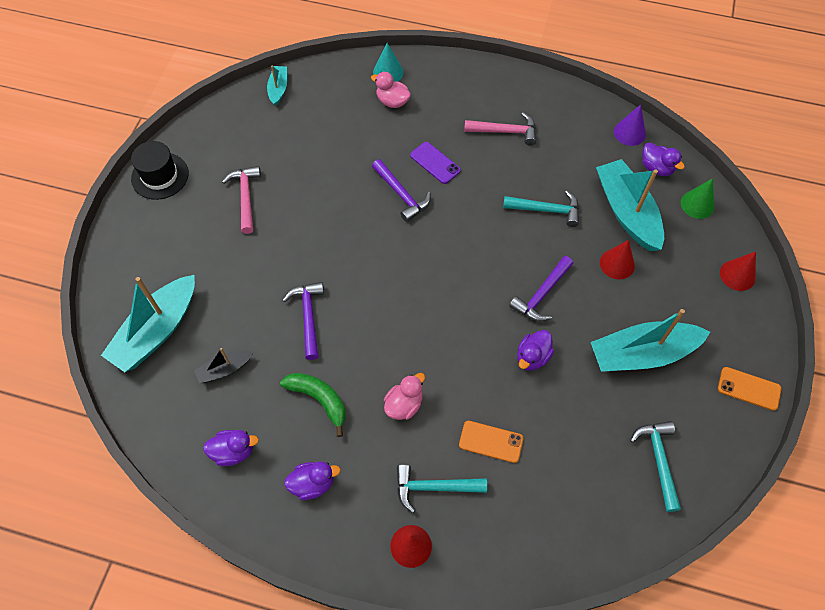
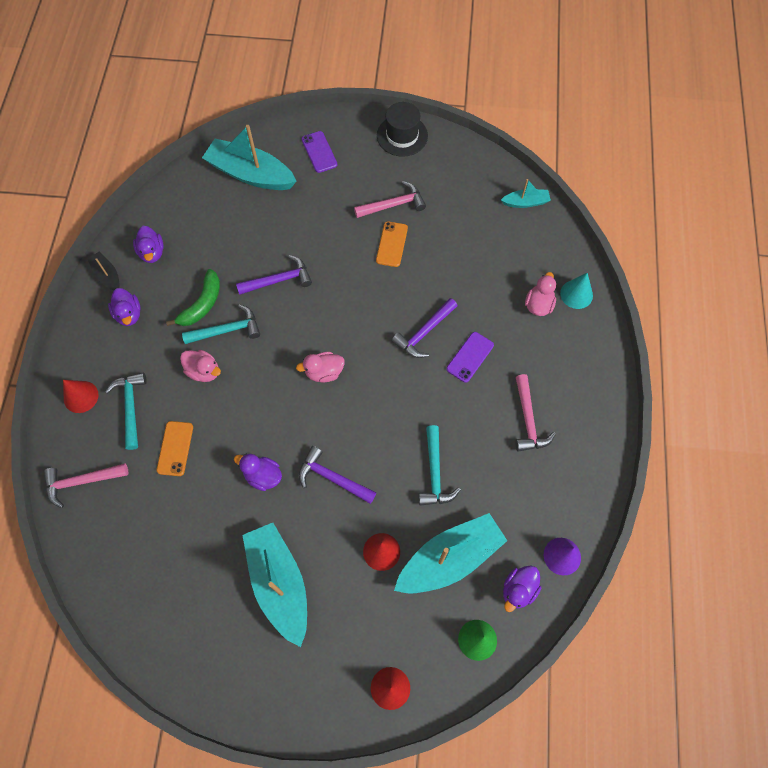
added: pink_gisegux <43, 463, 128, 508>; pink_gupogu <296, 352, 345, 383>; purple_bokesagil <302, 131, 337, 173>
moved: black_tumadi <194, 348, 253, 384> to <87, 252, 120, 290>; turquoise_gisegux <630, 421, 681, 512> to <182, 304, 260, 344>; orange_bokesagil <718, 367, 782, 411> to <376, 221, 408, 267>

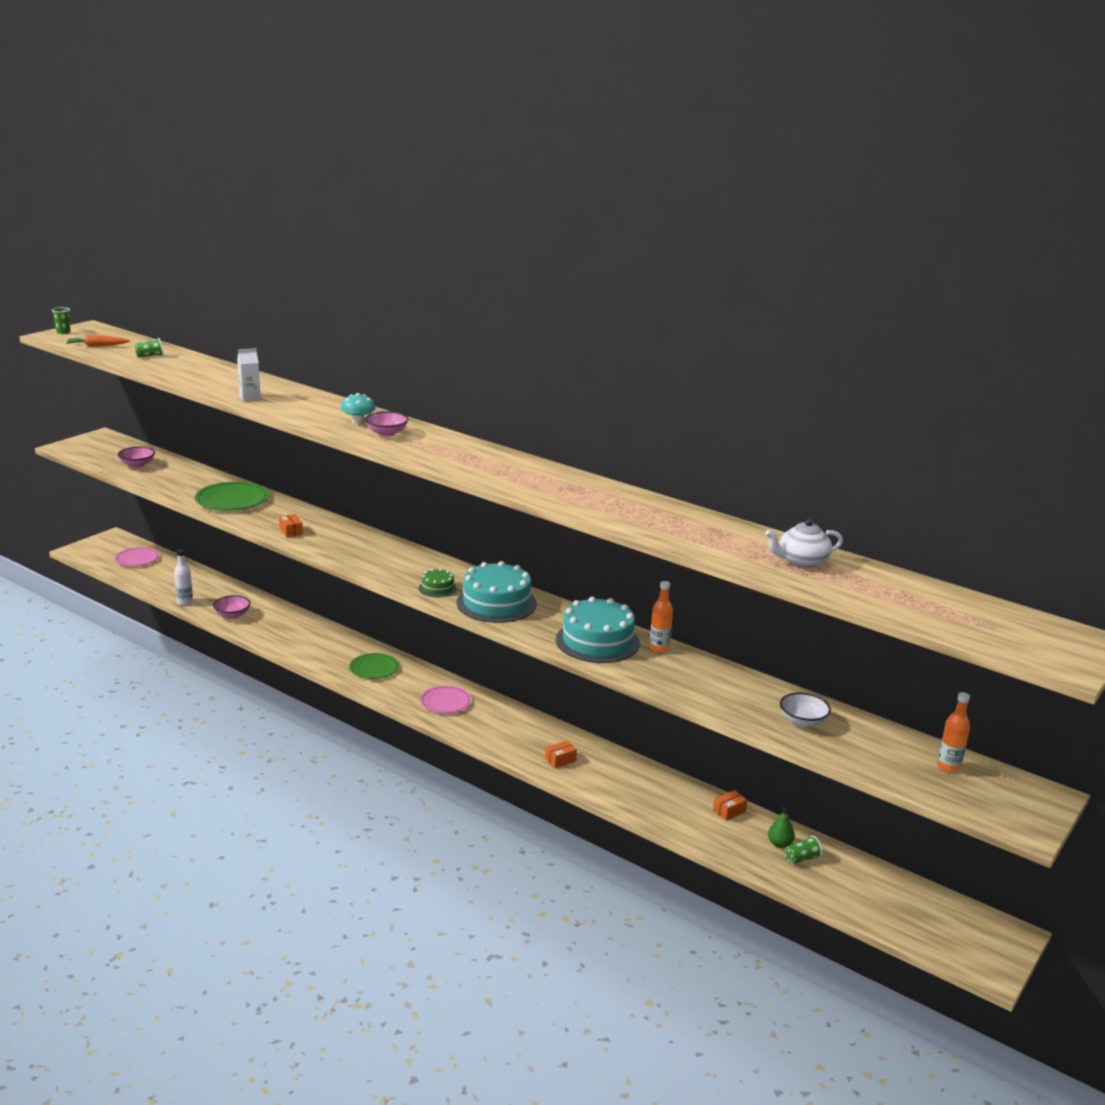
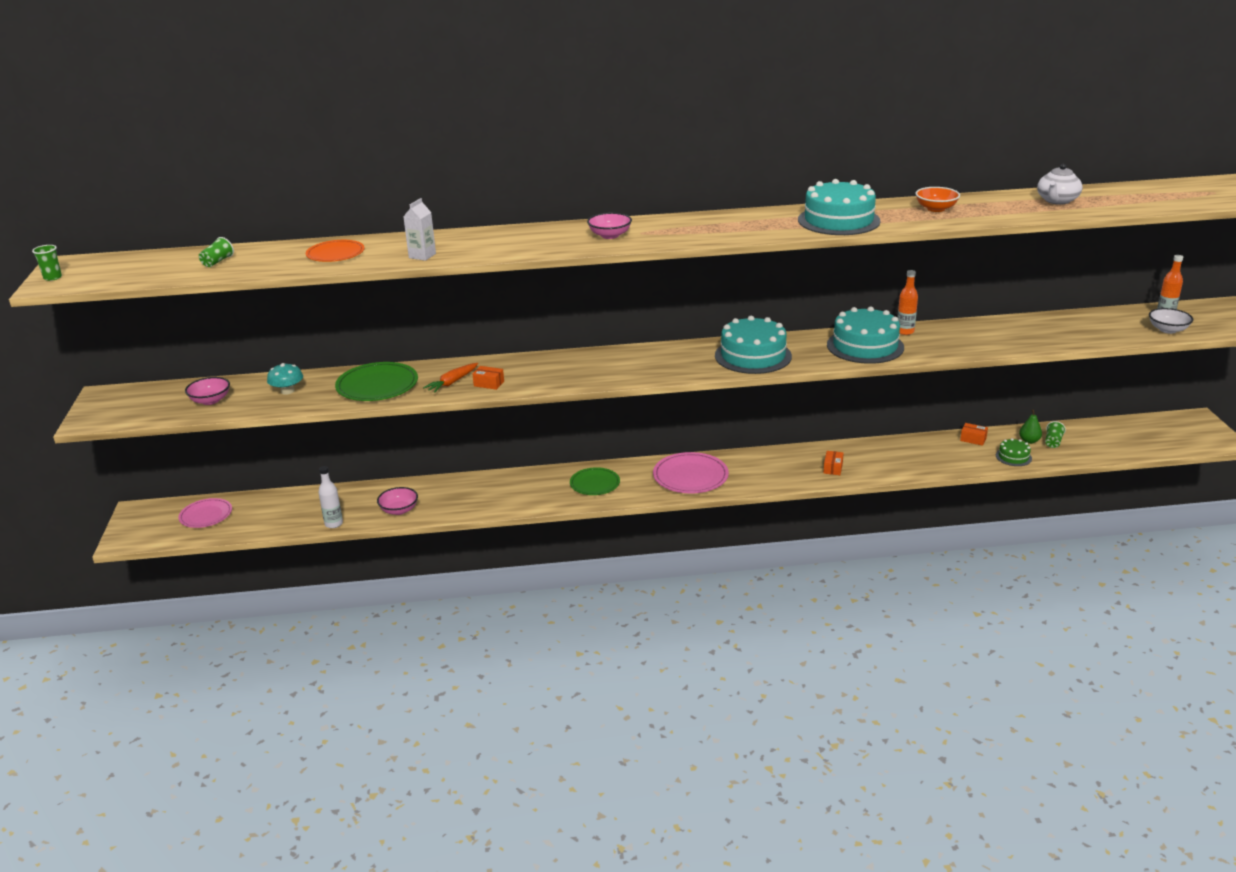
added: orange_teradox <306, 240, 365, 262>; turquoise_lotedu <798, 179, 881, 235>; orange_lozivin <915, 187, 960, 212>
moved: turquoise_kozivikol <341, 393, 376, 424> to <267, 363, 303, 395>; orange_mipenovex <66, 335, 130, 347> to <423, 363, 478, 393>; green_lotedu <419, 568, 457, 597> to <996, 438, 1032, 466>; white_lozivin <780, 693, 831, 727> to <1149, 308, 1193, 334>
turned: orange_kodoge <713, 790, 747, 821> = <960, 423, 988, 446> 75 degrees counterclockwise
resized: pink_teradox <420, 685, 472, 714> = <653, 452, 729, 493> x1.51

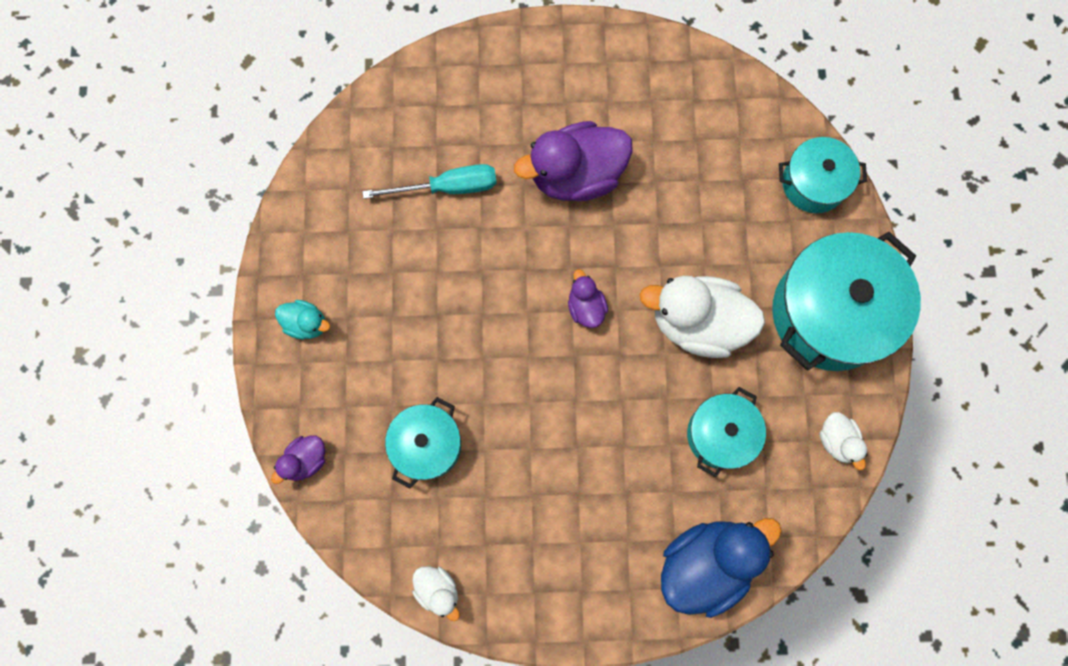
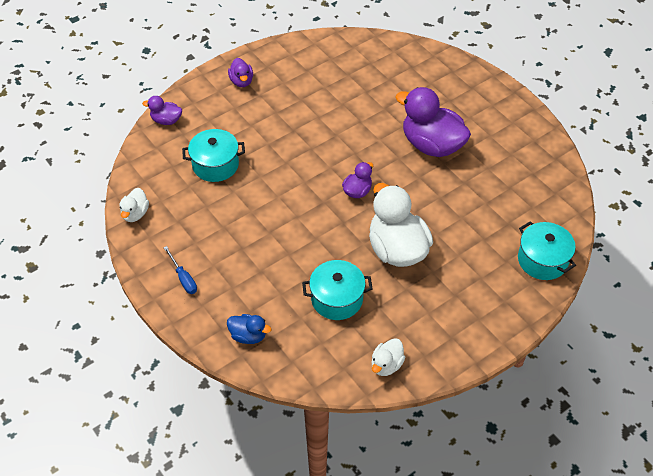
removed: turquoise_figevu <362, 164, 497, 199>; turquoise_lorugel <772, 232, 921, 371>
added: blue_figevu <163, 246, 197, 294>
recoloured: turquoise_gupogu <275, 300, 330, 339> to purple_gupogu <228, 58, 253, 87>
resized: blue_gupogu <661, 518, 782, 618> = <227, 314, 272, 344> x0.48

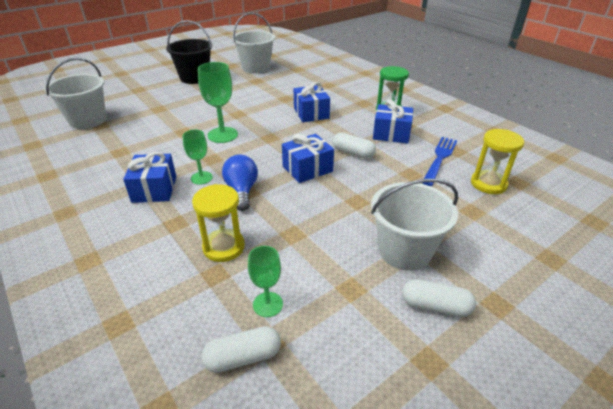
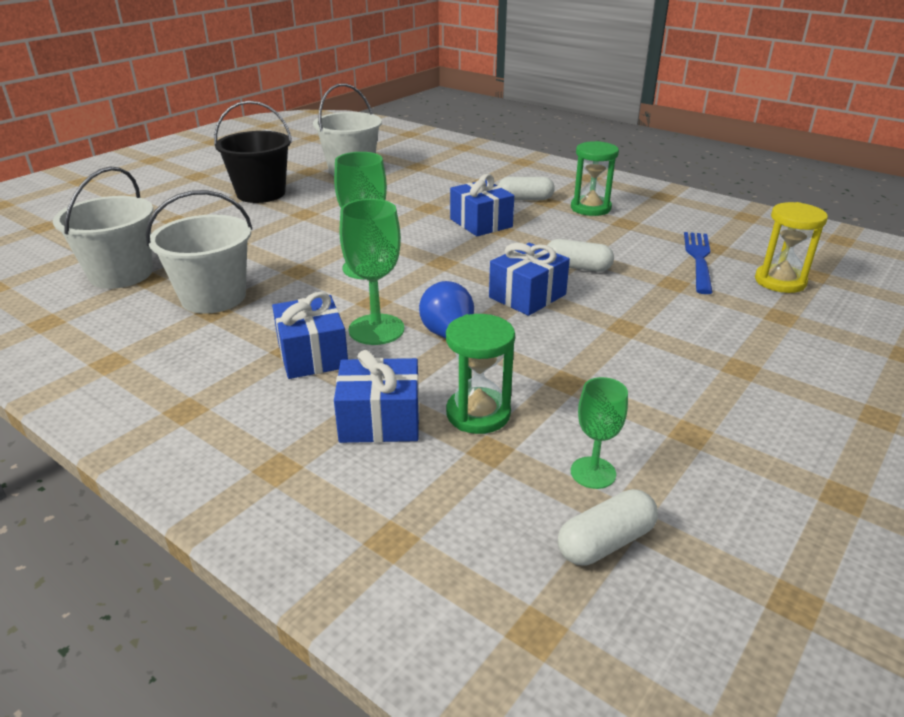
moved: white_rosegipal <371, 179, 458, 271> to <146, 190, 252, 314>; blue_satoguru <373, 100, 413, 144> to <334, 350, 420, 443>; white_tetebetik <402, 279, 476, 317> to <498, 177, 555, 200>
recoloured: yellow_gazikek <192, 184, 245, 262> to green_gazikek <446, 314, 515, 434>
resized: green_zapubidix <183, 130, 213, 185> = <339, 199, 404, 345> x1.62

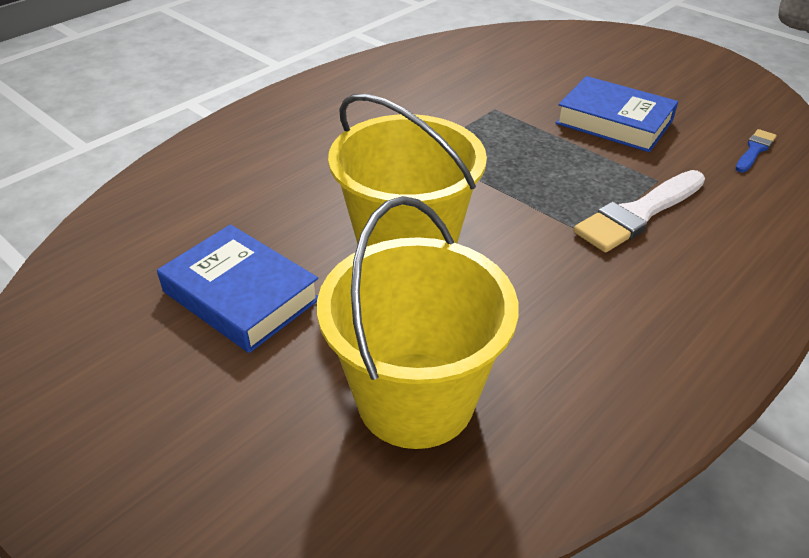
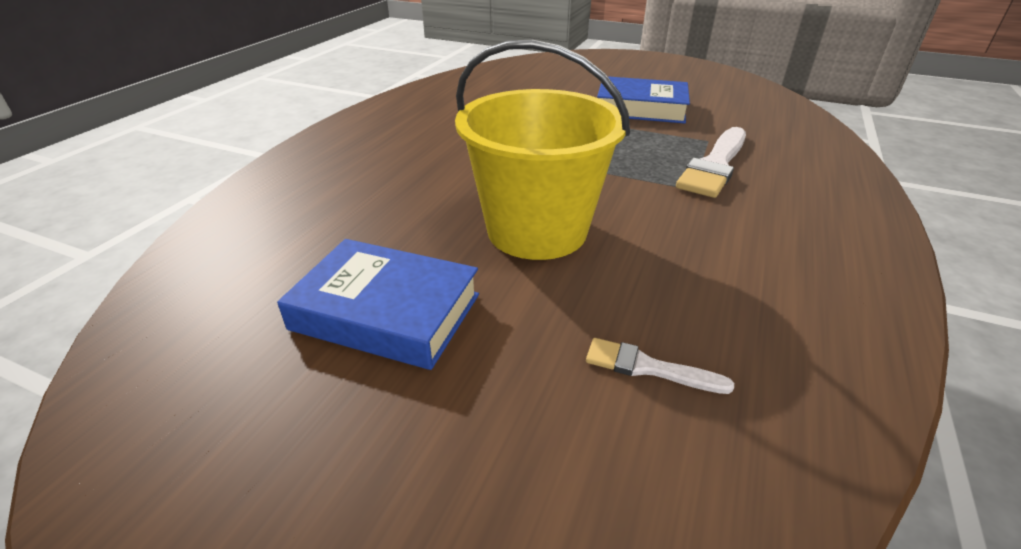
removed: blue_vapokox <736, 129, 777, 172>
replaced: yellow_rosegipal <317, 196, 519, 449> to white_vapokox <586, 338, 734, 394>

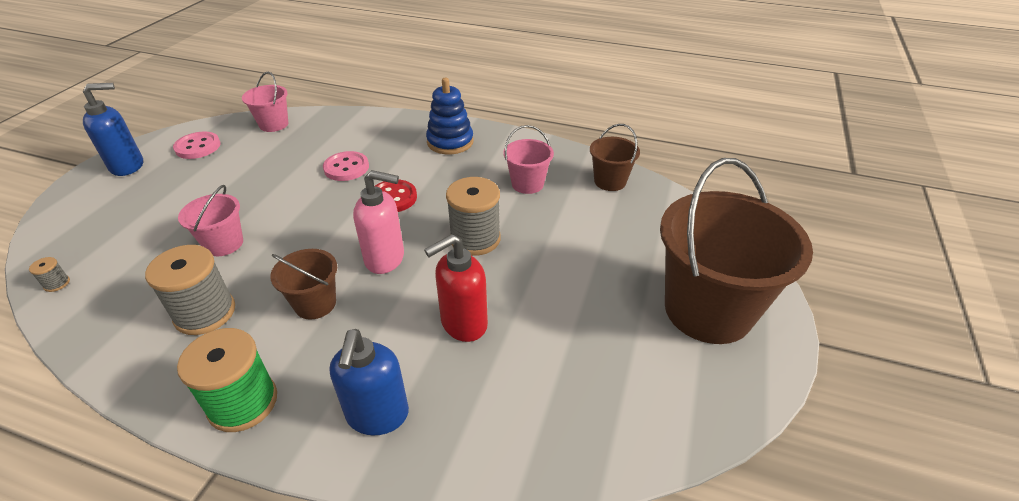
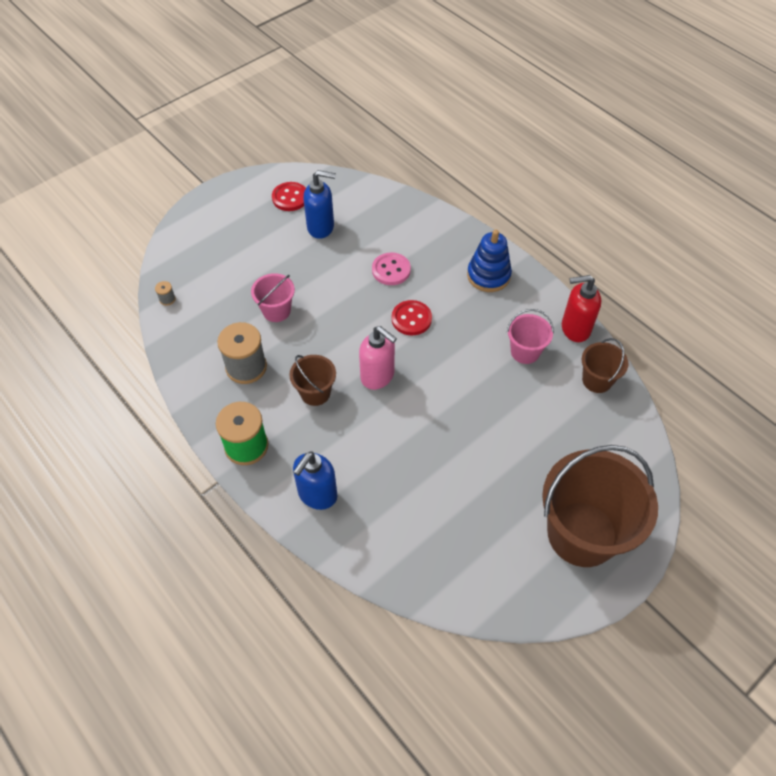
removed: pink_rosegipal <242, 72, 288, 132>; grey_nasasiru <446, 177, 501, 256>
moved: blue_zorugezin <83, 83, 143, 176> to <303, 170, 336, 239>; red_zorugezin <424, 234, 488, 342> to <562, 275, 601, 342>
recoloured: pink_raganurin <173, 132, 220, 159> to red_raganurin <272, 182, 306, 211>

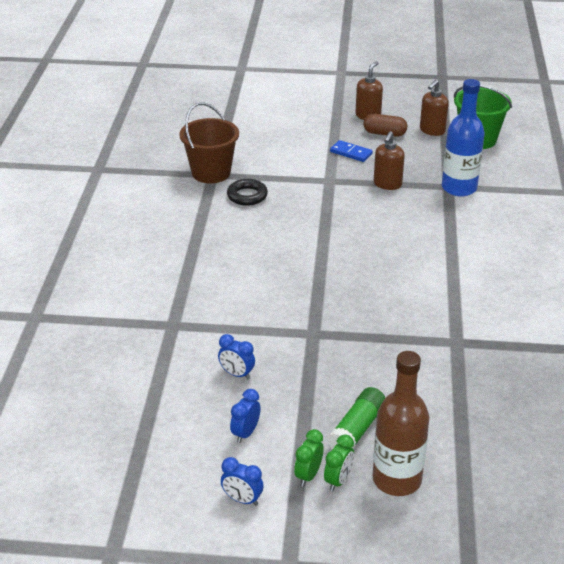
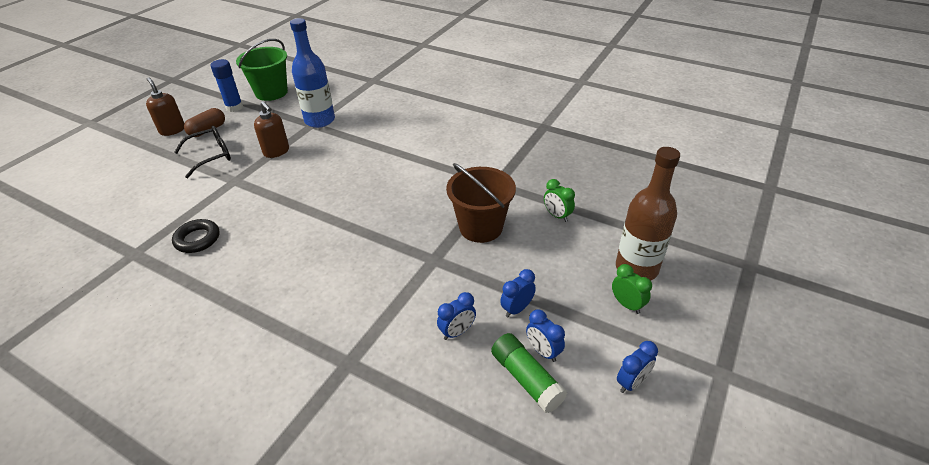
added: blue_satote <500, 269, 536, 317>
moved: brown_rosegipal <179, 102, 239, 183> to <446, 163, 516, 243>; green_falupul <328, 387, 385, 449> to <491, 333, 567, 413>; green_satote <294, 429, 324, 486> to <544, 179, 575, 222>
replaced: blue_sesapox <330, 140, 373, 162> to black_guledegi <174, 126, 231, 178>; brown_zorugezin <420, 80, 449, 136> to blue_falupul <210, 59, 243, 112>

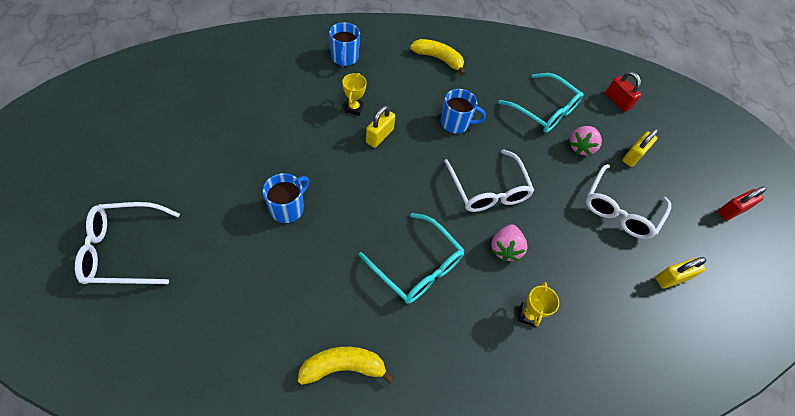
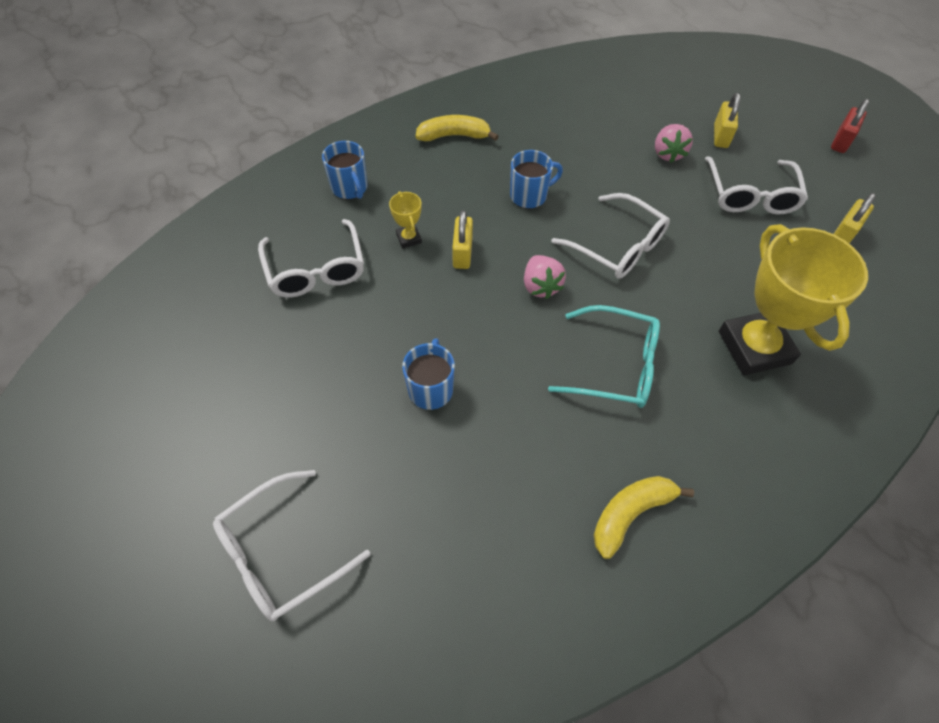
removed: turquoise_guledegi <498, 73, 584, 133>; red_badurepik <605, 71, 642, 112>
added: white_guledegi <258, 219, 364, 298>
moved: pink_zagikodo <491, 224, 528, 261> to <524, 255, 566, 299>
resized: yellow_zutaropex <518, 282, 559, 327> = <719, 224, 868, 375> x2.40

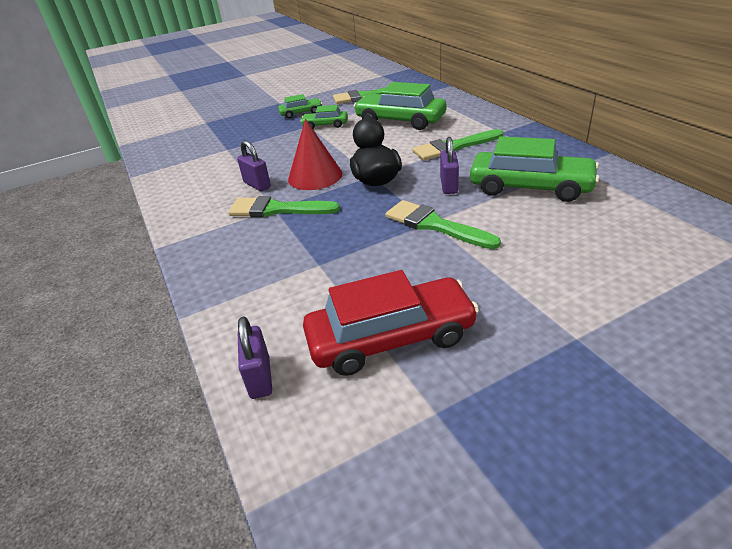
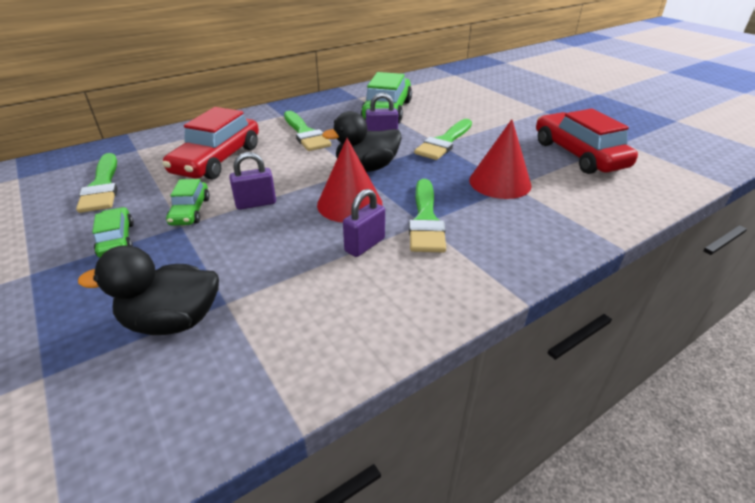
added: black_gupogu <78, 245, 219, 335>; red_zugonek <469, 119, 532, 199>
moved: purple_badurepik <238, 317, 272, 399> to <229, 152, 276, 210>
recoloured: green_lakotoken <354, 82, 446, 130> to red_lakotoken <162, 107, 259, 180>

